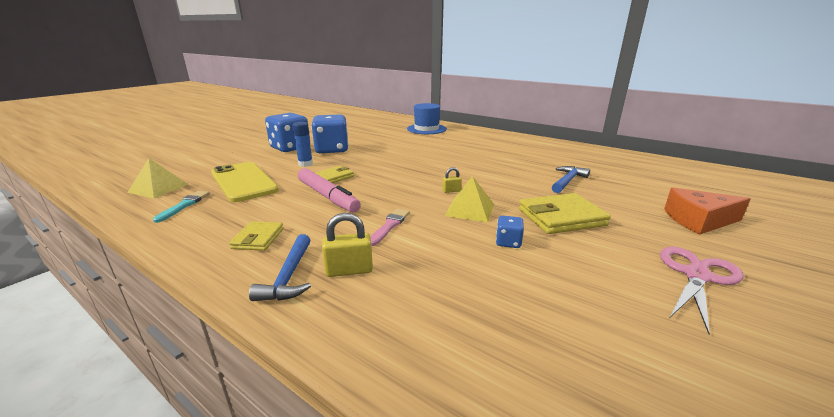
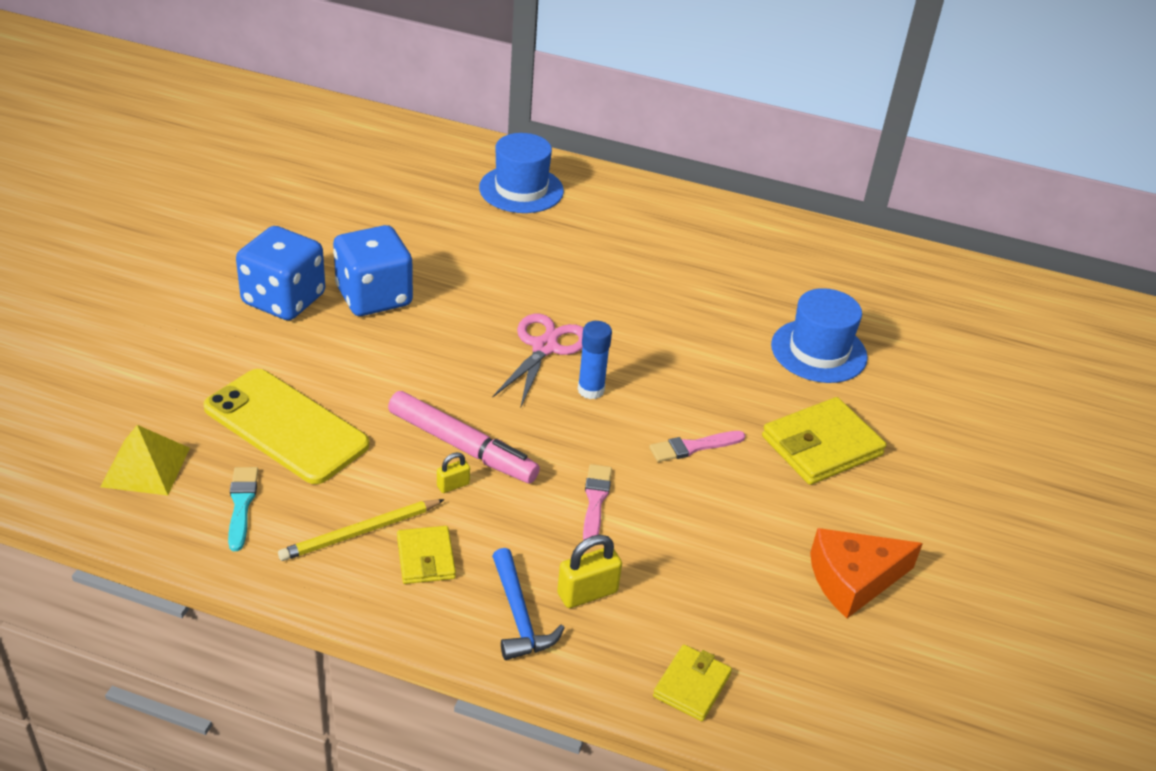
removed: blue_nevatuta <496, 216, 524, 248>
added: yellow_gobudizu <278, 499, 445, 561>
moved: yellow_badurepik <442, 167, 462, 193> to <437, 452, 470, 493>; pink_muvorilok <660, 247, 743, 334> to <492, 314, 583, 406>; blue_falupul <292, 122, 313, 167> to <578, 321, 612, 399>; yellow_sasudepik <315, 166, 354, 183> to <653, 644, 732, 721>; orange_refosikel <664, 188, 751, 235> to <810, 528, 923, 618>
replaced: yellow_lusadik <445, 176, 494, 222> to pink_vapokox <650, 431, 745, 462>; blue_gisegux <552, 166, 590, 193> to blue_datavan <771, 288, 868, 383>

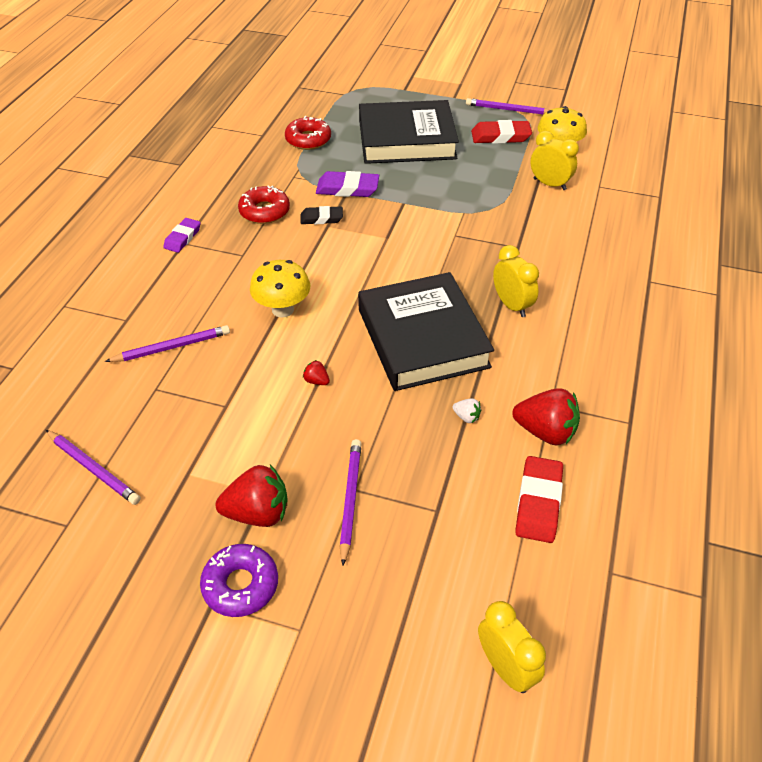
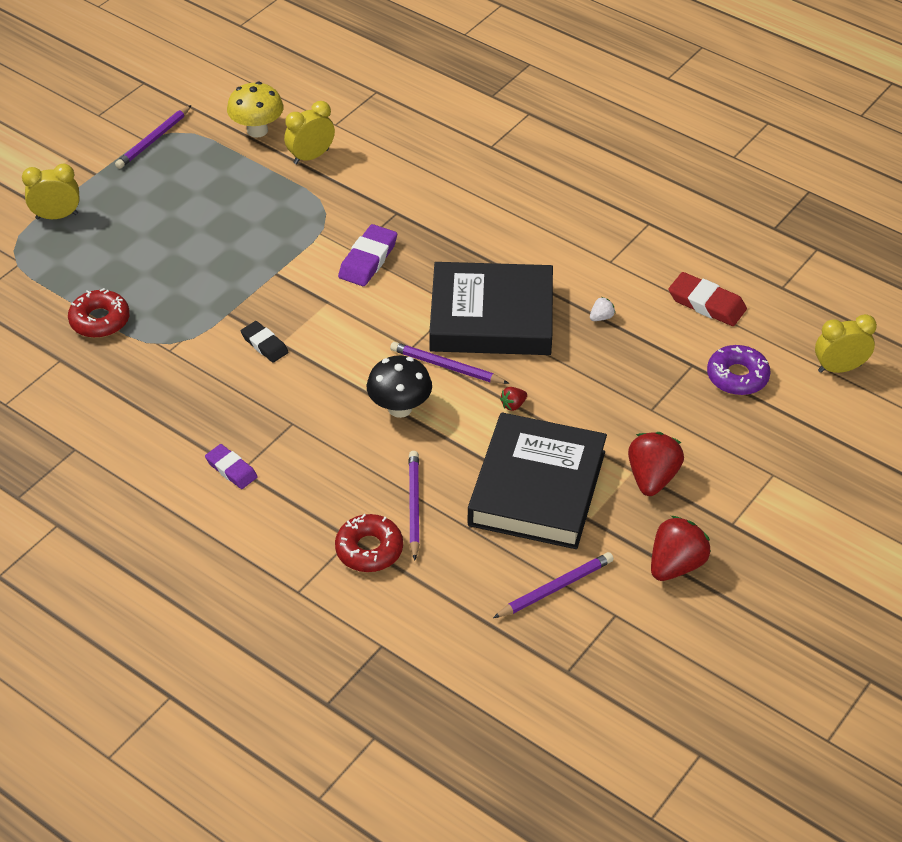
removed: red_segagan <471, 120, 532, 144>
moved: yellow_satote <493, 245, 539, 317> to <22, 164, 80, 219>; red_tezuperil <238, 185, 290, 224> to <335, 514, 403, 572>; purple_segagan <316, 171, 379, 197> to <338, 224, 397, 286>; purple_gobudizu <340, 439, 362, 566> to <390, 342, 510, 384>; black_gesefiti <359, 100, 459, 164> to <468, 412, 607, 549>; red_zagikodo <512, 388, 580, 445> to <651, 516, 711, 581>; purple_tezuperil <200, 544, 278, 617> to <707, 345, 770, 395>
recoloured: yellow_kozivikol <250, 260, 311, 318> to black_kozivikol <367, 356, 432, 418>
turned: black_segagan <300, 206, 343, 224> = <241, 321, 288, 362> 60 degrees counterclockwise

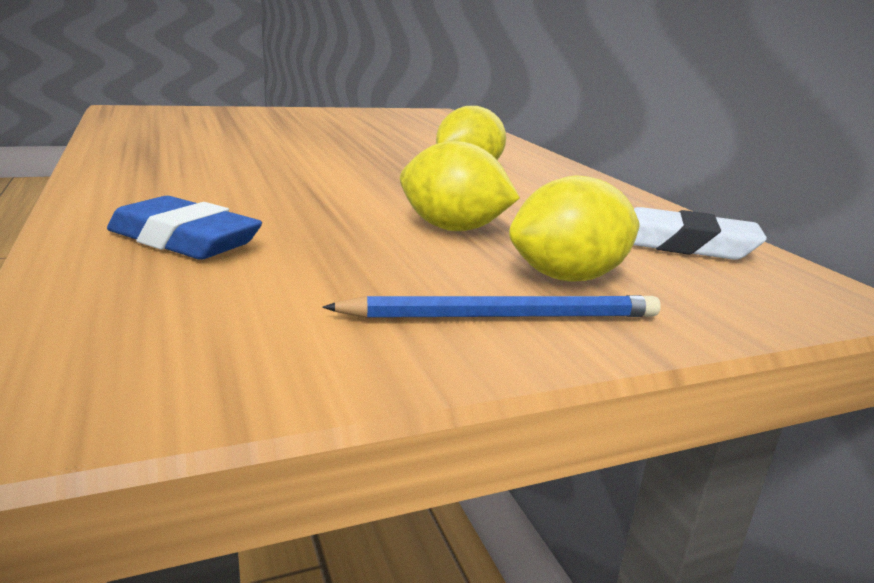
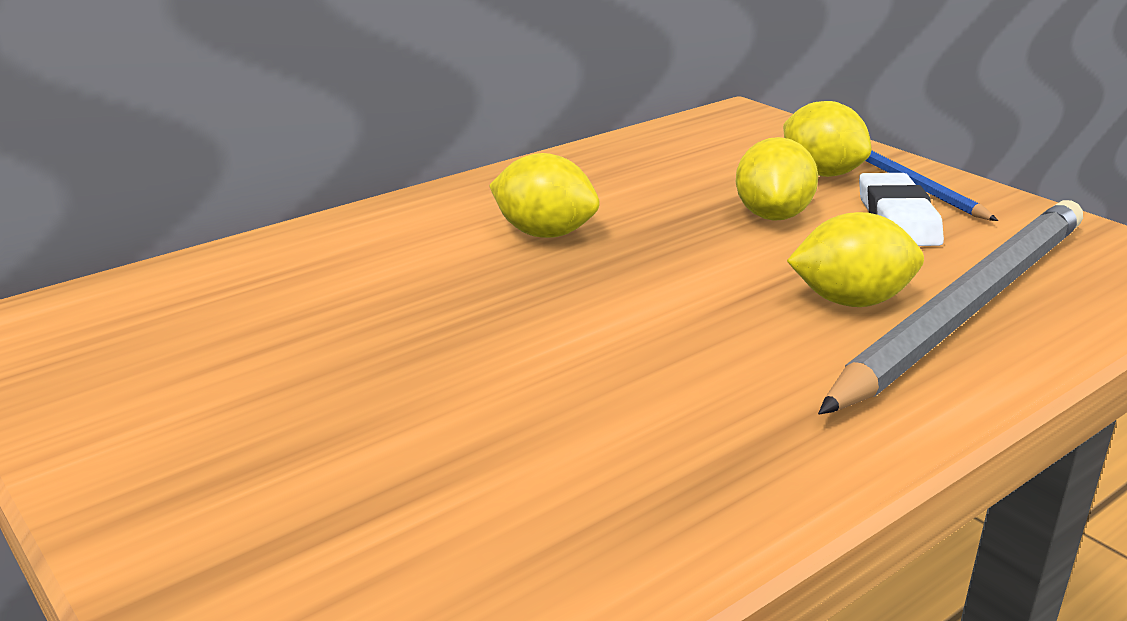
added: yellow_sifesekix <787, 212, 924, 307>
moved: white_segagan <633, 207, 767, 260> to <859, 173, 944, 246>
replaced: blue_segagan <107, 196, 262, 260> to grey_gobudizu <818, 200, 1083, 415>

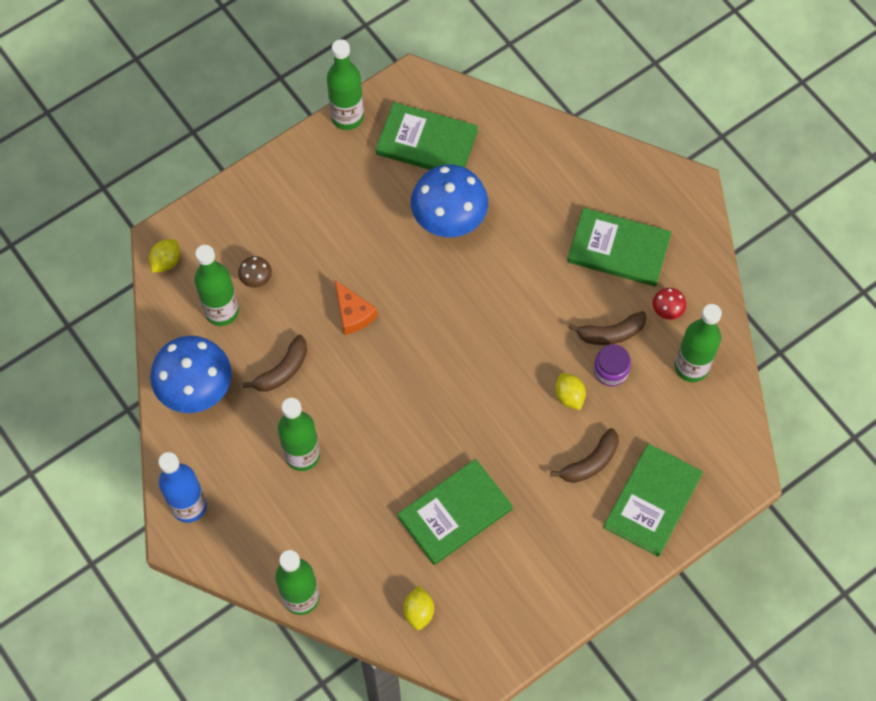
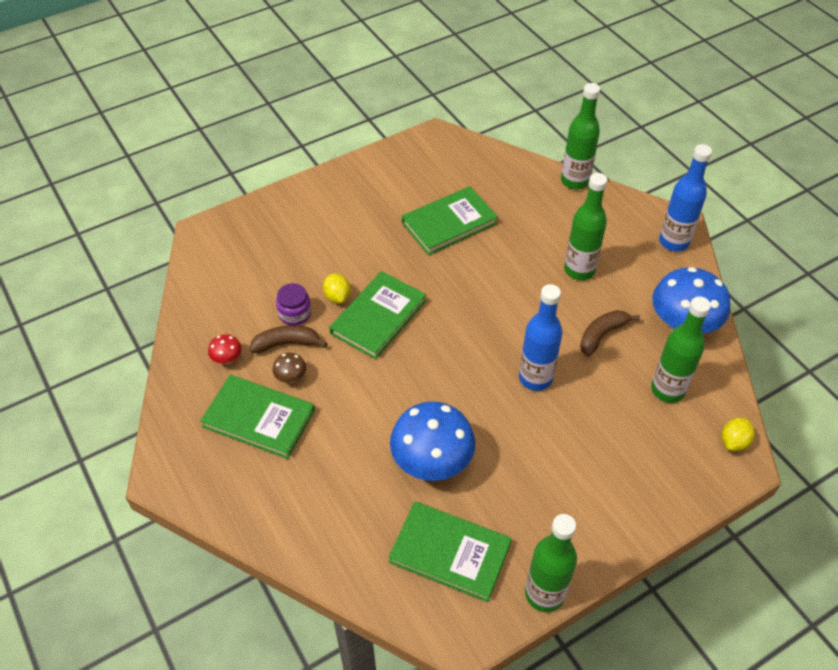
removed: yellow_sifesekix <403, 586, 434, 630>; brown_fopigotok <550, 428, 619, 483>; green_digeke <675, 304, 722, 382>
moved: brown_kozivikol <238, 256, 272, 288> to <273, 353, 306, 383>; green_gesefiti <603, 443, 703, 557> to <329, 271, 426, 359>
replaced: orange_refosikel <335, 280, 377, 335> to blue_digeke <519, 284, 563, 391>

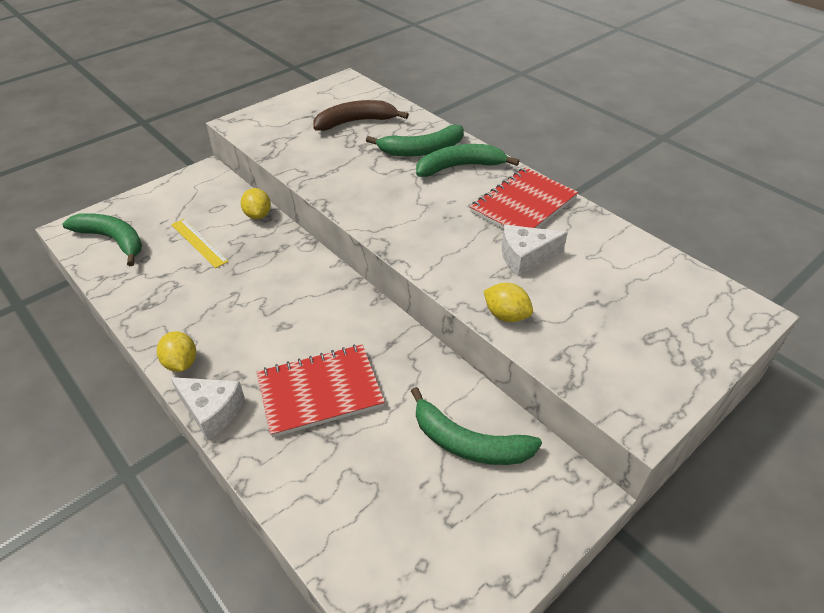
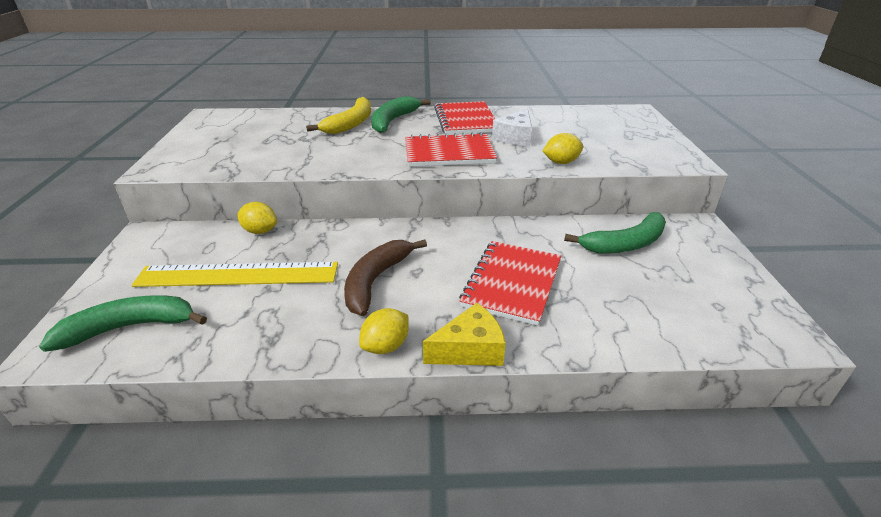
added: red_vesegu <405, 132, 497, 167>
moved: brown_fopigotok <313, 100, 409, 131> to <344, 240, 427, 316>
recoloured: green_fopigotok <366, 125, 464, 157> to yellow_fopigotok <306, 97, 371, 134>; white_refosikel <170, 377, 245, 440> to yellow_refosikel <423, 303, 506, 366>
turned: yellow_sifesekix <157, 331, 196, 372> = <359, 308, 409, 354> 60 degrees counterclockwise
resized: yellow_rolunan <171, 219, 229, 268> = <131, 262, 338, 287> x1.85

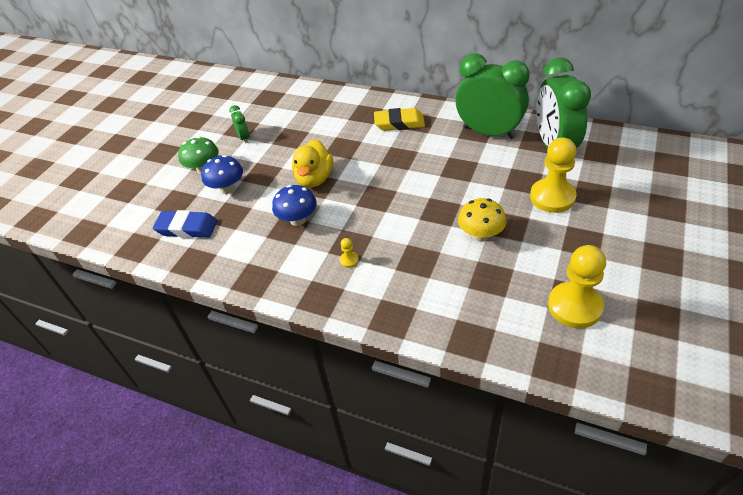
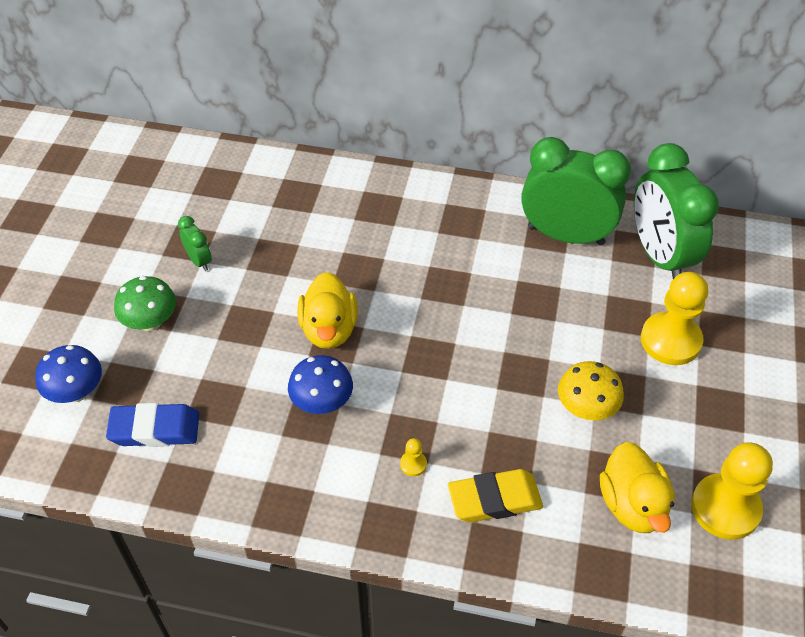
added: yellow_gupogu <600, 442, 675, 533>
moved: blue_kozivikol <201, 155, 243, 194> to <35, 345, 102, 403>; yellow_segagan <374, 108, 425, 131> to <448, 469, 543, 523>

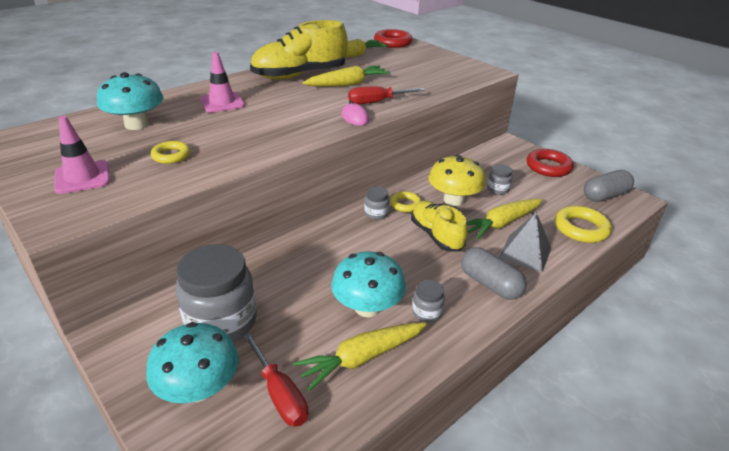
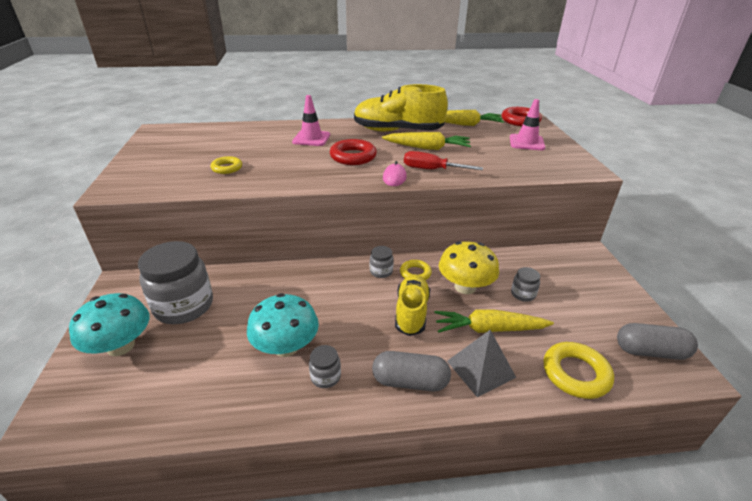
removed: turquoise_kozivikol <97, 72, 164, 130>; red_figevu <243, 333, 308, 427>; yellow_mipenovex <293, 322, 427, 391>
moved: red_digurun <527, 149, 574, 177> to <330, 139, 377, 165>; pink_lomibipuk <54, 116, 110, 194> to <510, 99, 545, 150>
turned: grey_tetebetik <461, 247, 527, 300> = <372, 351, 451, 391> 75 degrees counterclockwise

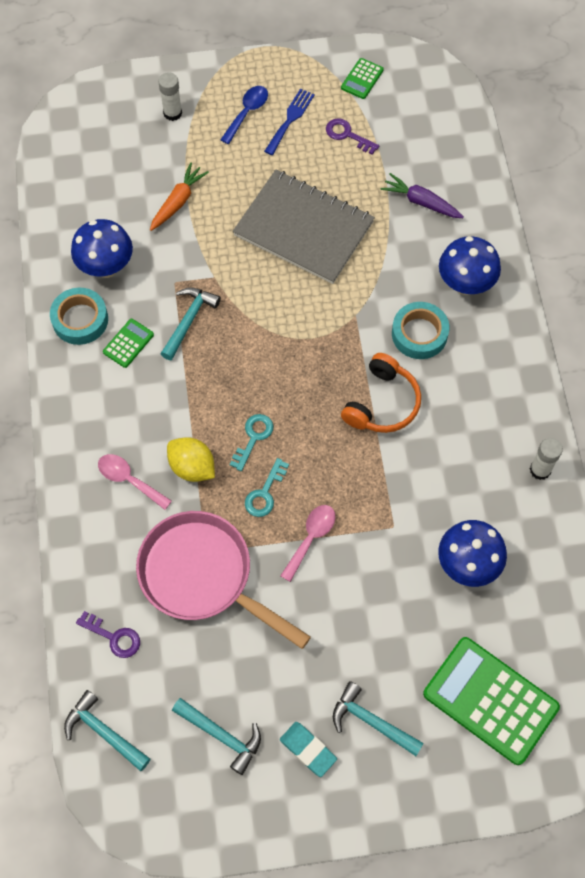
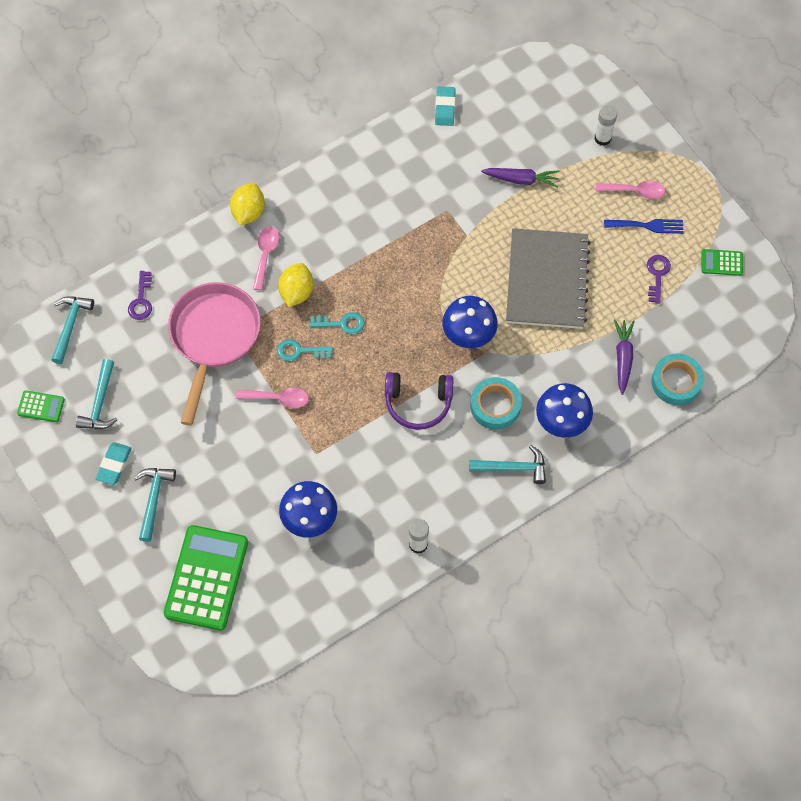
added: yellow_sifesekix <230, 183, 265, 225>; turquoise_segagan <435, 86, 456, 126>
moved: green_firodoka <103, 319, 154, 368> to <17, 391, 65, 422>; blue_kozivikol <71, 219, 133, 278> to <442, 296, 498, 348>; turquoise_gisegux <161, 288, 221, 360> to <469, 445, 546, 484>; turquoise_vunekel <50, 288, 108, 345> to <651, 354, 704, 405>
recoloured: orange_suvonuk <341, 353, 421, 433> to purple_suvonuk <385, 372, 454, 430>; orange_mipenovex <150, 162, 209, 231> to purple_mipenovex <481, 168, 560, 188>; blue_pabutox <220, 86, 268, 144> to pink_pabutox <596, 181, 666, 199>

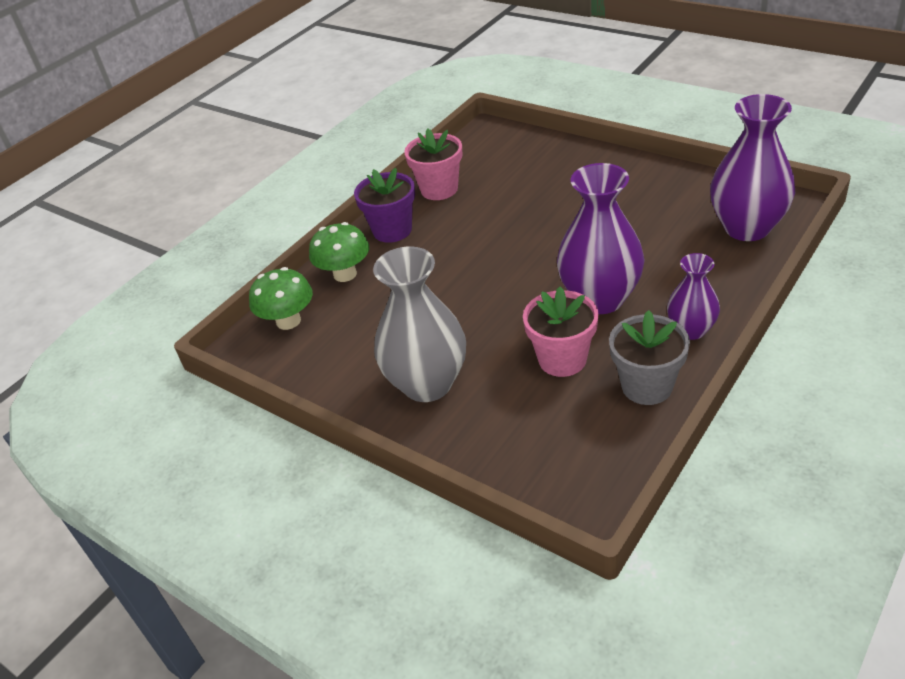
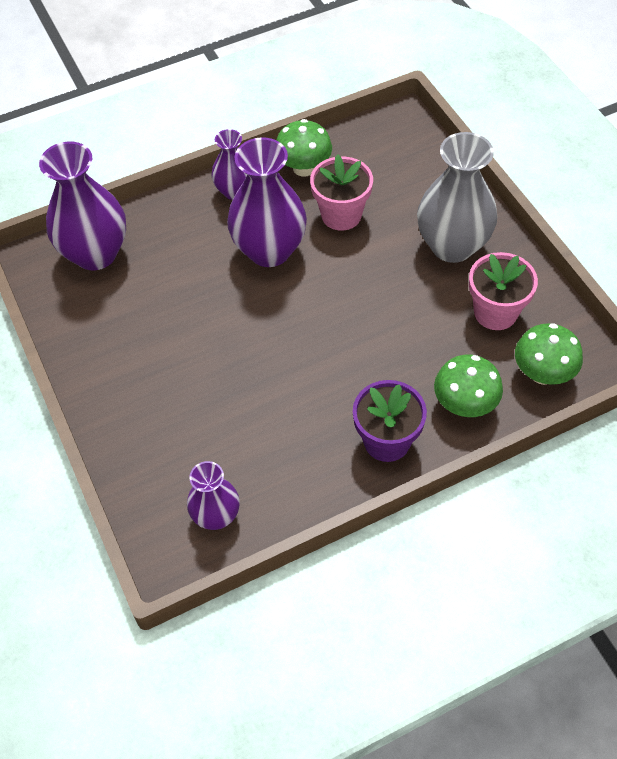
added: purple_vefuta <187, 461, 240, 530>
moved: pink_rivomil <404, 129, 462, 200> to <469, 252, 538, 330>
replaced: grey_rivomil <609, 310, 690, 405> to green_kozivikol <276, 119, 332, 177>

